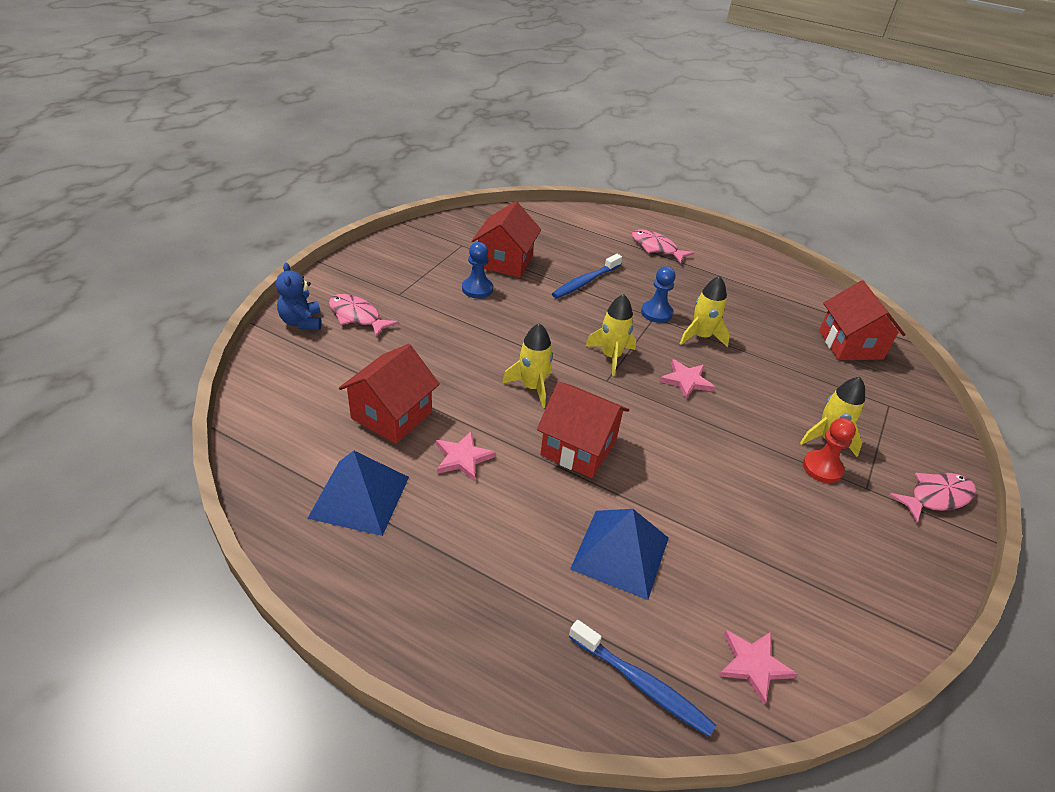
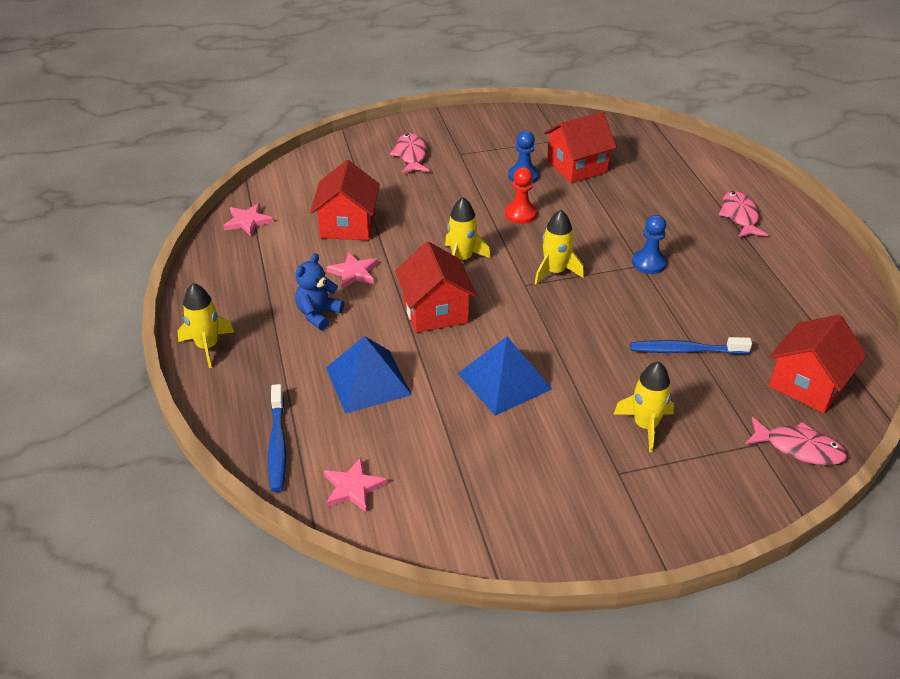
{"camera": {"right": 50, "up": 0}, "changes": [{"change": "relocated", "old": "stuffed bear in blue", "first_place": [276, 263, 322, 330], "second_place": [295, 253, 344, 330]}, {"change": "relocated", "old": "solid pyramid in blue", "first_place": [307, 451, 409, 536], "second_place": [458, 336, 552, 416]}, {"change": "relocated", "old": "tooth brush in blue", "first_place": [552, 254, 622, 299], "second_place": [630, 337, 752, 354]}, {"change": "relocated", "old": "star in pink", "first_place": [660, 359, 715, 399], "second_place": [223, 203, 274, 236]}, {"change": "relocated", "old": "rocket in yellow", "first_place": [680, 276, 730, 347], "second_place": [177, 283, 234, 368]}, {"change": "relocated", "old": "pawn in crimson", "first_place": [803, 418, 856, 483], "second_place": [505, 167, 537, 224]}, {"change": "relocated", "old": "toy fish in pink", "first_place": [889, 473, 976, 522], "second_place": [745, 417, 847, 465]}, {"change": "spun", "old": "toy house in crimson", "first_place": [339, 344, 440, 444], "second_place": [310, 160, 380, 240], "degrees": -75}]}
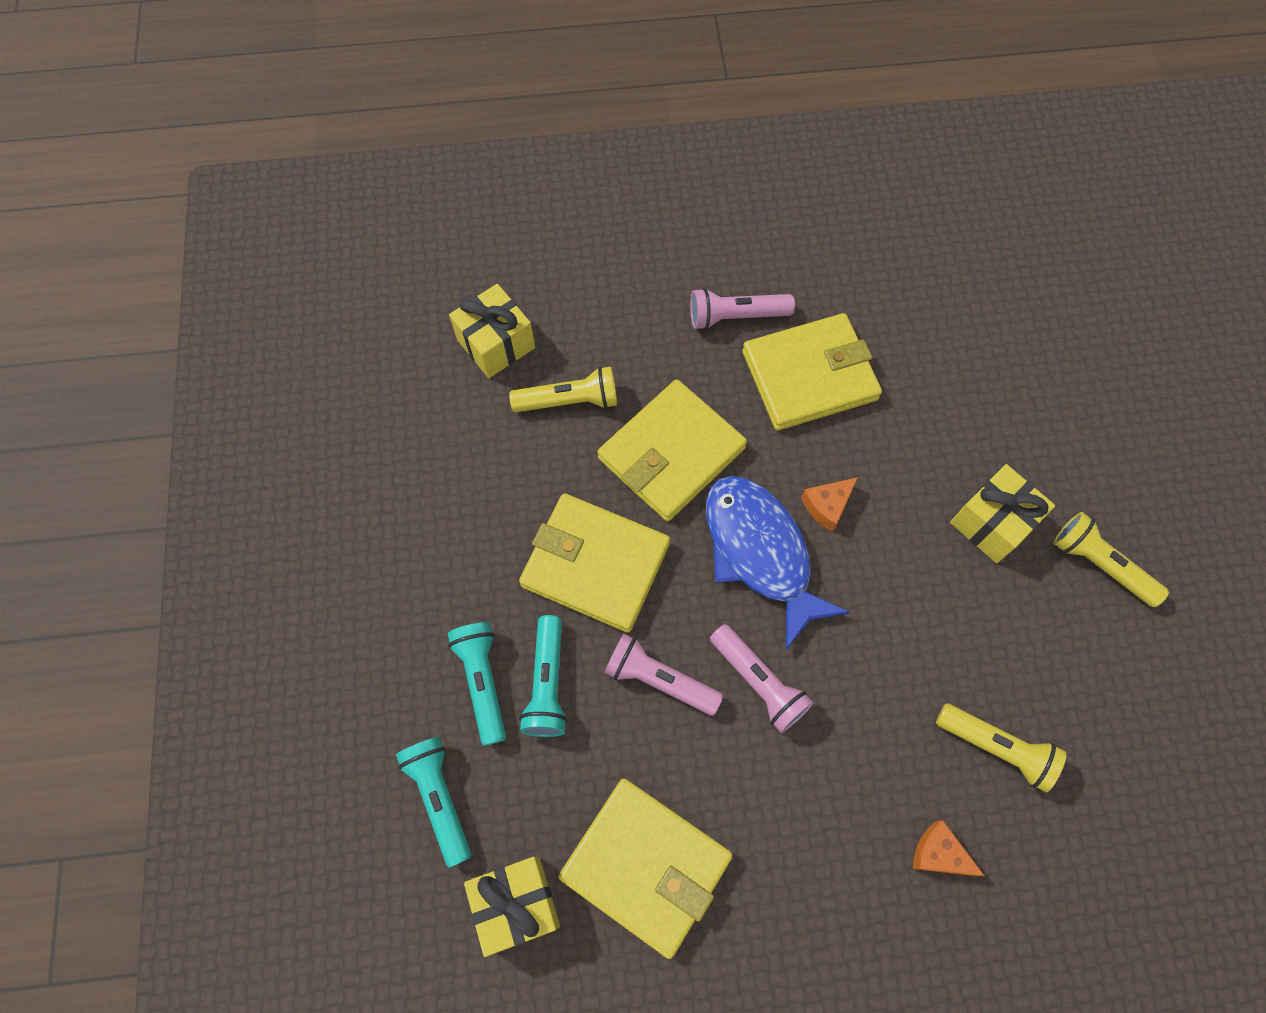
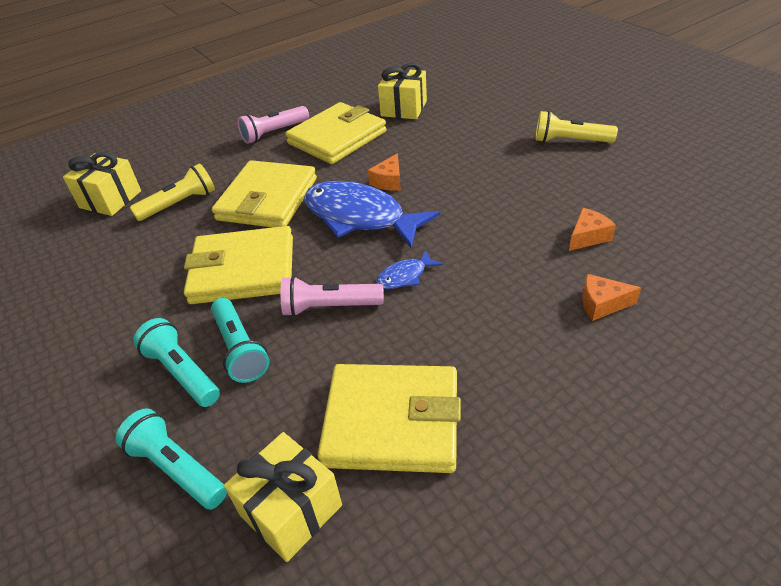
{"camera": {"right": -25, "up": -25}, "changes": [{"change": "relocated", "old": "gift in yellow", "first_place": [950, 464, 1055, 563], "second_place": [378, 63, 427, 119]}, {"change": "exchanged", "old": "flashlight in pink", "new": "toy fish in blue", "first_place": [710, 624, 814, 733], "second_place": [376, 251, 443, 289]}, {"change": "exchanged", "old": "flashlight in yellow", "new": "cheese wedge in orange-coloured", "first_place": [936, 703, 1066, 792], "second_place": [569, 208, 616, 251]}]}
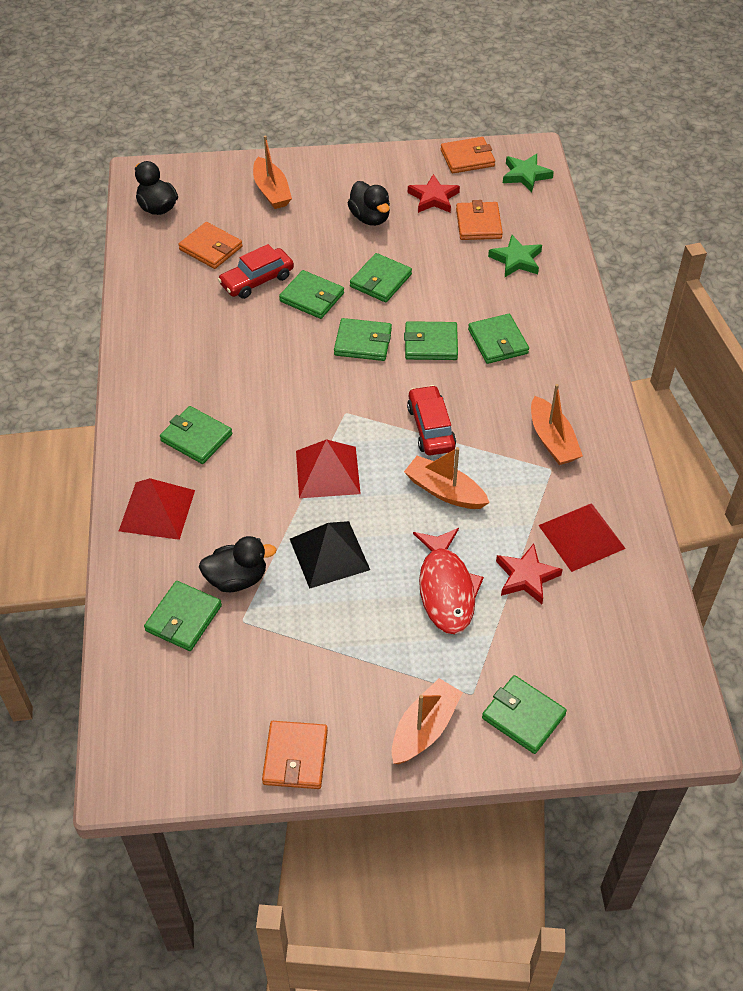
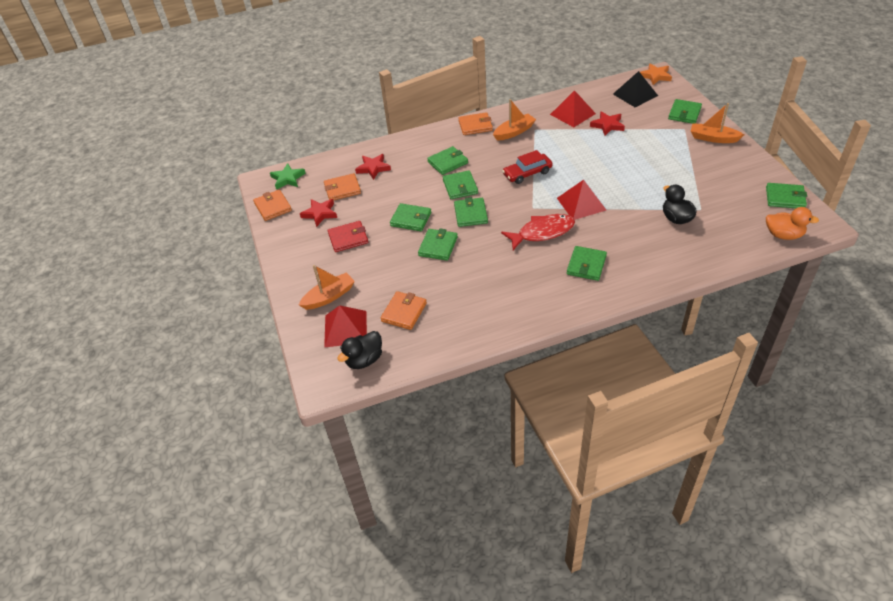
{"camera": {"right": -100, "up": -5}, "changes": [{"change": "missing", "old": "toy car in crimson", "first_place": [218, 244, 294, 299]}, {"change": "missing", "old": "sailboat in orange-coloured", "first_place": [404, 447, 490, 509]}, {"change": "appeared", "new": "star in orange-coloured", "second_place": [640, 64, 672, 85]}, {"change": "appeared", "new": "toy duck in orange-coloured", "second_place": [766, 207, 819, 240]}, {"change": "relocated", "old": "solid pyramid in crimson", "first_place": [119, 478, 195, 540], "second_place": [324, 305, 367, 348]}, {"change": "relocated", "old": "billfold in emerald", "first_place": [144, 581, 222, 651], "second_place": [766, 183, 807, 208]}, {"change": "relocated", "old": "billfold in orange-coloured", "first_place": [262, 721, 328, 789], "second_place": [458, 112, 493, 135]}, {"change": "relocated", "old": "solid pyramid in black", "first_place": [290, 521, 370, 589], "second_place": [613, 71, 658, 107]}, {"change": "relocated", "old": "toy fish in crimson", "first_place": [413, 528, 484, 634], "second_place": [501, 214, 575, 250]}, {"change": "exchanged", "old": "toy duck in black", "new": "billfold in crimson", "first_place": [347, 181, 390, 226], "second_place": [328, 221, 368, 252]}, {"change": "colour", "old": "star in emerald", "new": "star in crimson", "first_place": [488, 235, 542, 277], "second_place": [355, 154, 391, 180]}]}
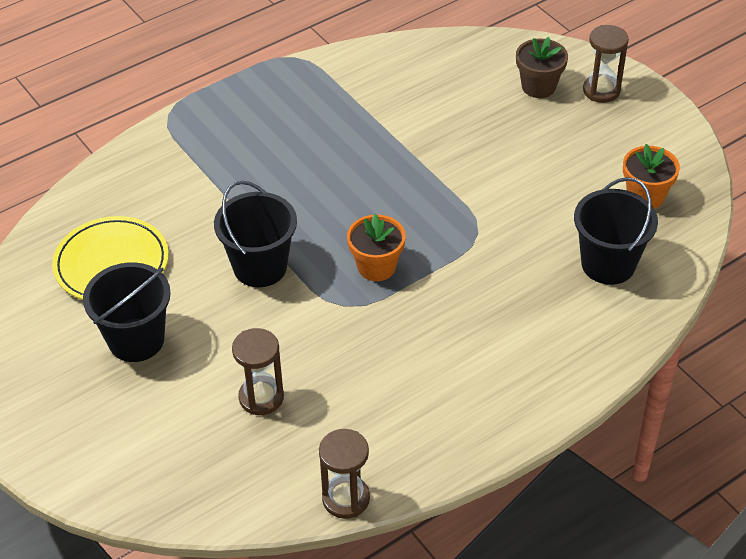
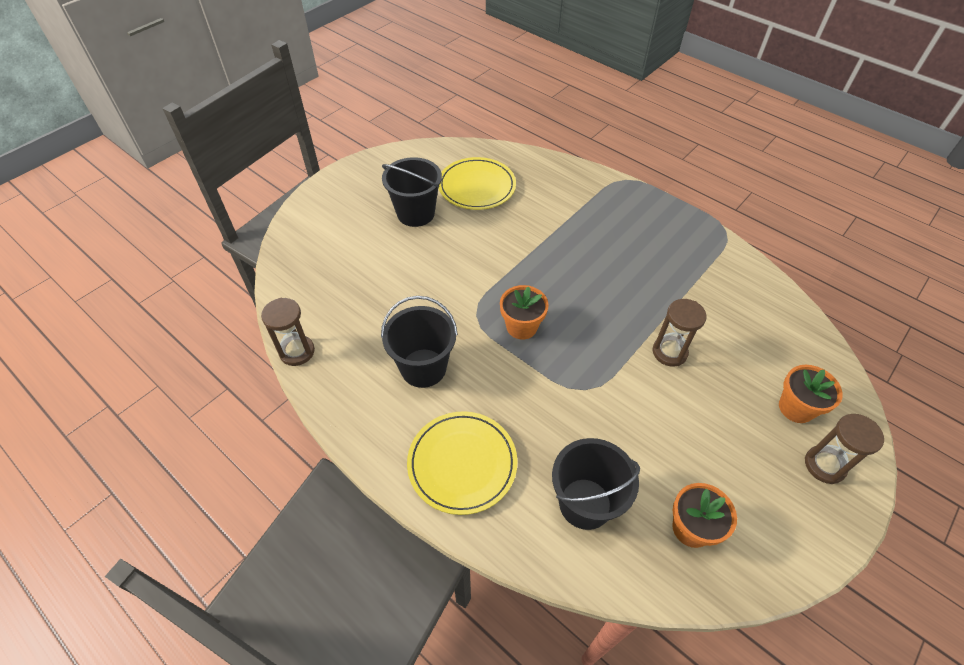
{"camera": {"right": 75, "up": 5}, "changes": [{"change": "appeared", "new": "plate in yellow", "second_place": [407, 411, 518, 515]}, {"change": "relocated", "old": "pail in black", "first_place": [214, 181, 297, 287], "second_place": [381, 296, 458, 388]}, {"change": "relocated", "old": "sandglass in dark brown", "first_place": [232, 328, 284, 415], "second_place": [652, 299, 707, 367]}, {"change": "colour", "old": "potted plant in dark brown", "new": "potted plant in orange-coloured", "first_place": [516, 37, 568, 98], "second_place": [779, 365, 843, 423]}]}
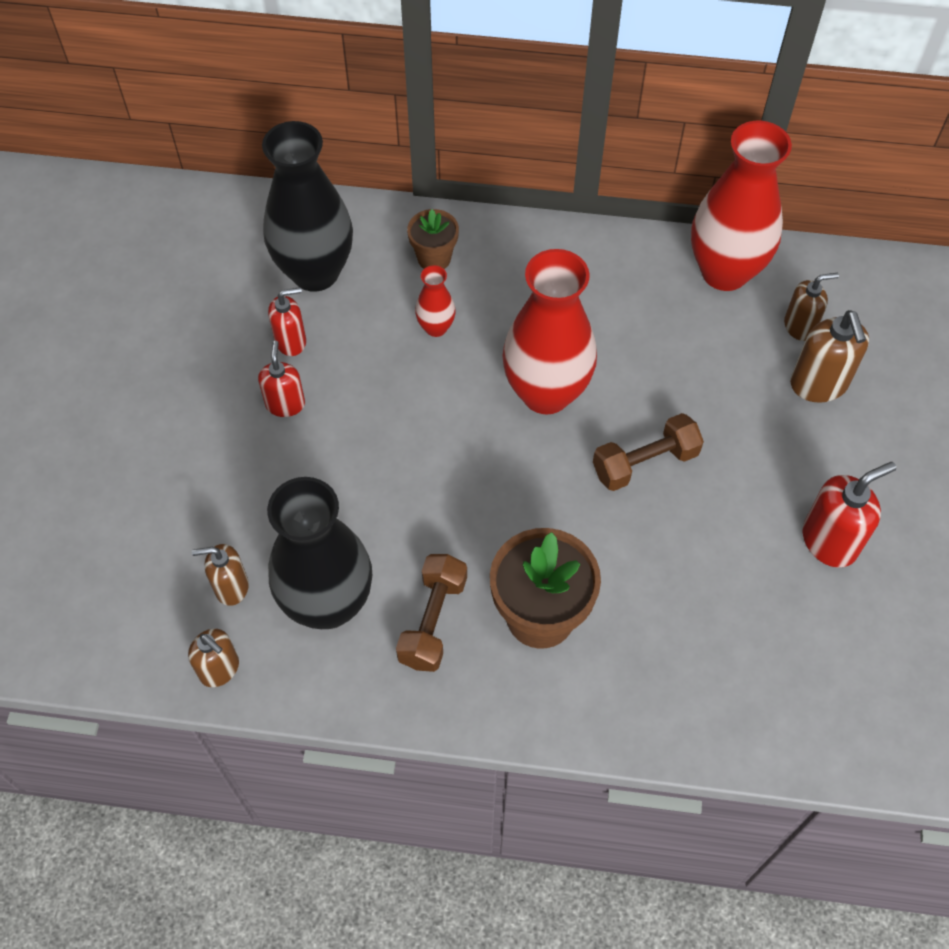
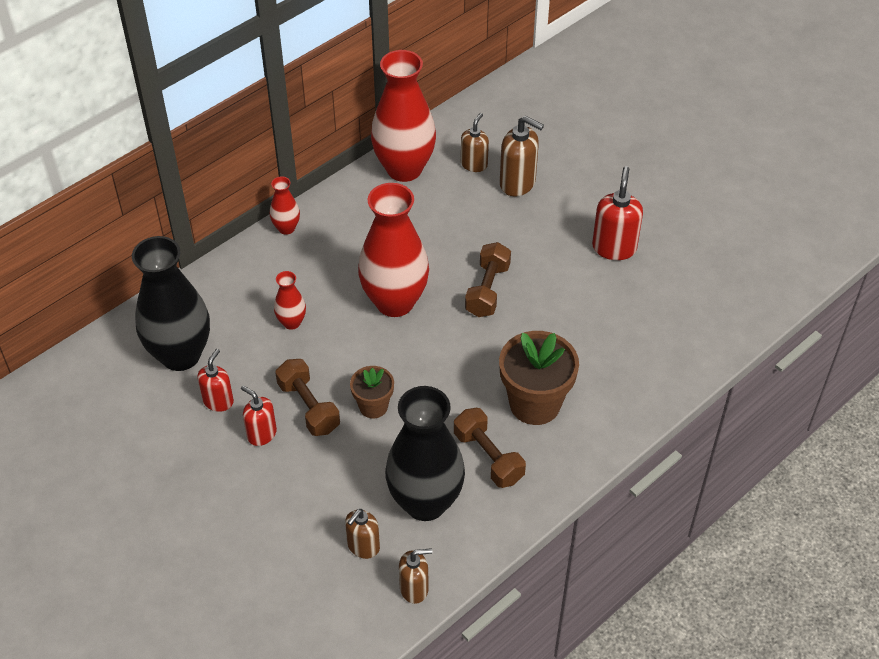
{"camera": {"right": -50, "up": -10}, "changes": [{"change": "appeared", "new": "vase in crimson", "second_place": [270, 176, 300, 235]}, {"change": "appeared", "new": "hand weight in dark brown", "second_place": [275, 359, 340, 436]}, {"change": "relocated", "old": "potted plant in dark brown", "first_place": [407, 209, 459, 269], "second_place": [350, 366, 394, 418]}]}
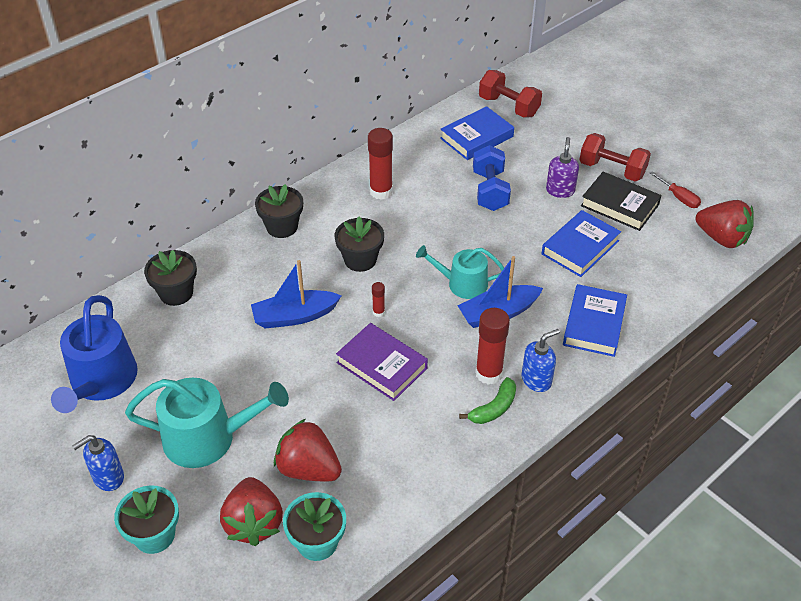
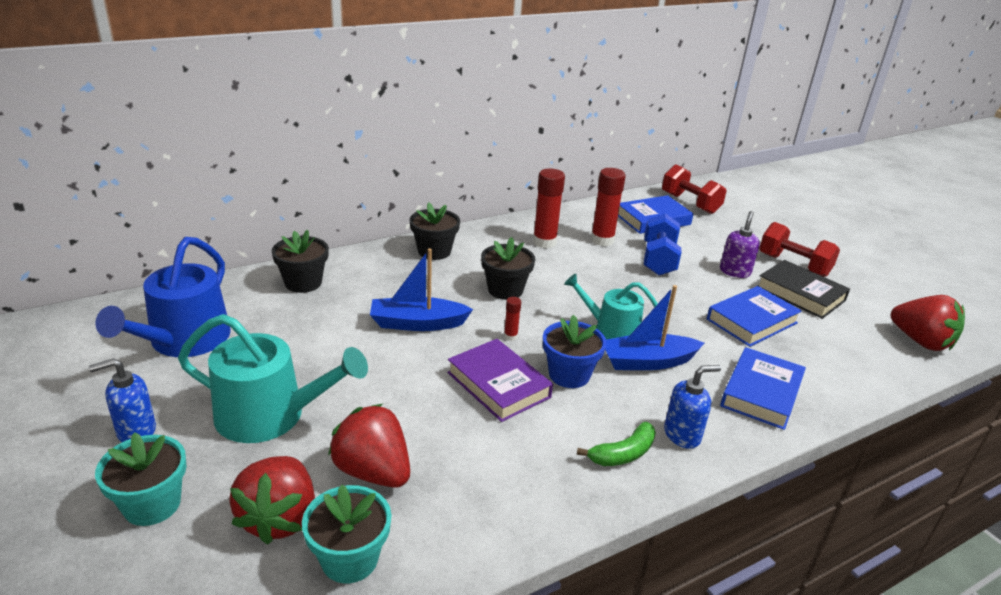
{"camera": {"right": 10, "up": -15}, "changes": [{"change": "missing", "old": "hand screwdriver in crimson", "first_place": [650, 171, 701, 208]}, {"change": "appeared", "new": "potted plant in blue", "second_place": [543, 315, 607, 388]}, {"change": "relocated", "old": "glue stick in crimson", "first_place": [475, 308, 510, 384], "second_place": [591, 168, 626, 246]}]}
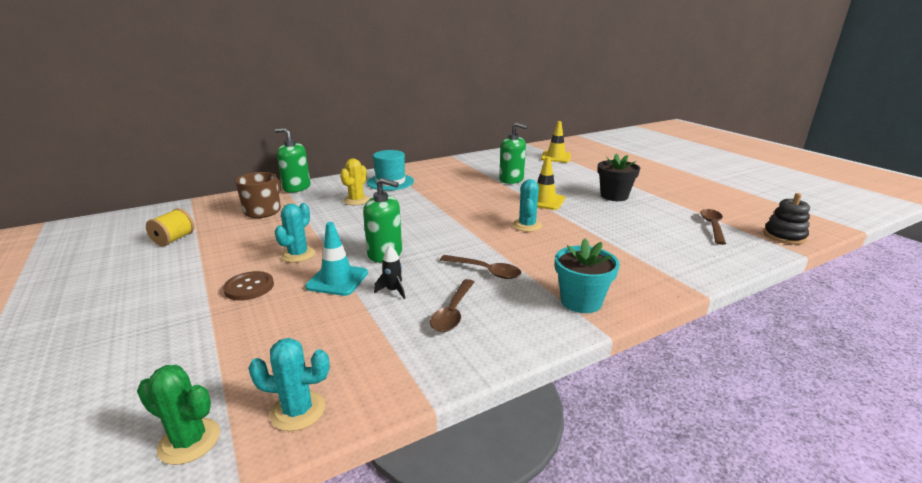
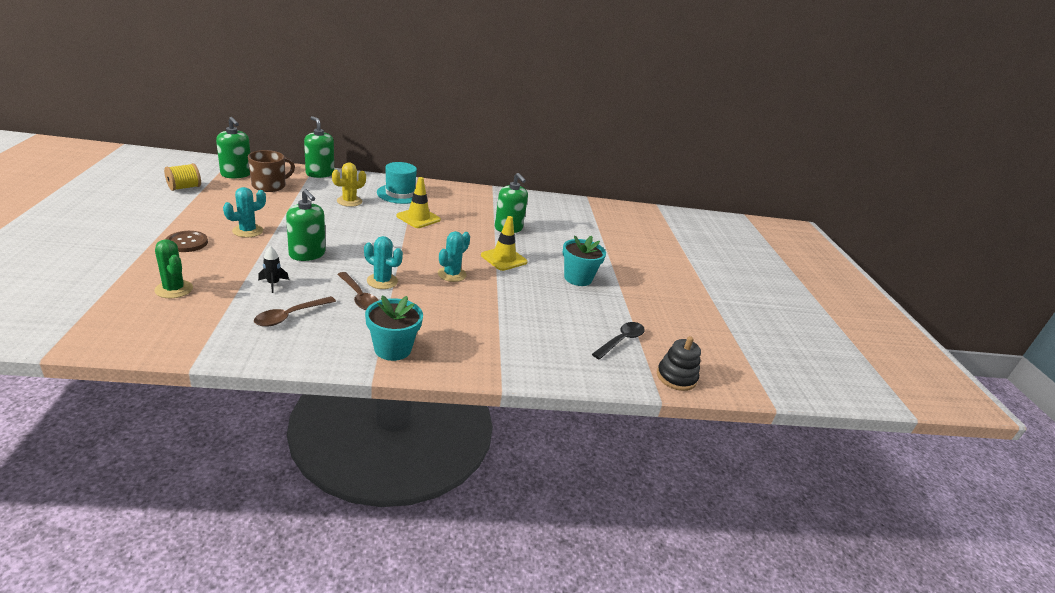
{"camera": {"right": 20, "up": 5}, "changes": [{"change": "missing", "old": "safety cone in teal", "first_place": [305, 222, 368, 296]}, {"change": "appeared", "new": "soap pump in emerald", "second_place": [216, 117, 250, 178]}, {"change": "relocated", "old": "saguaro cactus in emerald", "first_place": [137, 365, 220, 465], "second_place": [154, 239, 193, 298]}, {"change": "relocated", "old": "saguaro cactus in teal", "first_place": [248, 338, 330, 431], "second_place": [364, 236, 403, 289]}, {"change": "relocated", "old": "safety cone in yellow", "first_place": [541, 121, 571, 163], "second_place": [396, 177, 441, 228]}, {"change": "colour", "old": "potted plant in black", "new": "potted plant in teal", "first_place": [597, 154, 640, 201], "second_place": [562, 235, 606, 286]}, {"change": "colour", "old": "spoon in dark brown", "new": "spoon in black", "first_place": [700, 209, 726, 245], "second_place": [592, 322, 645, 359]}]}
